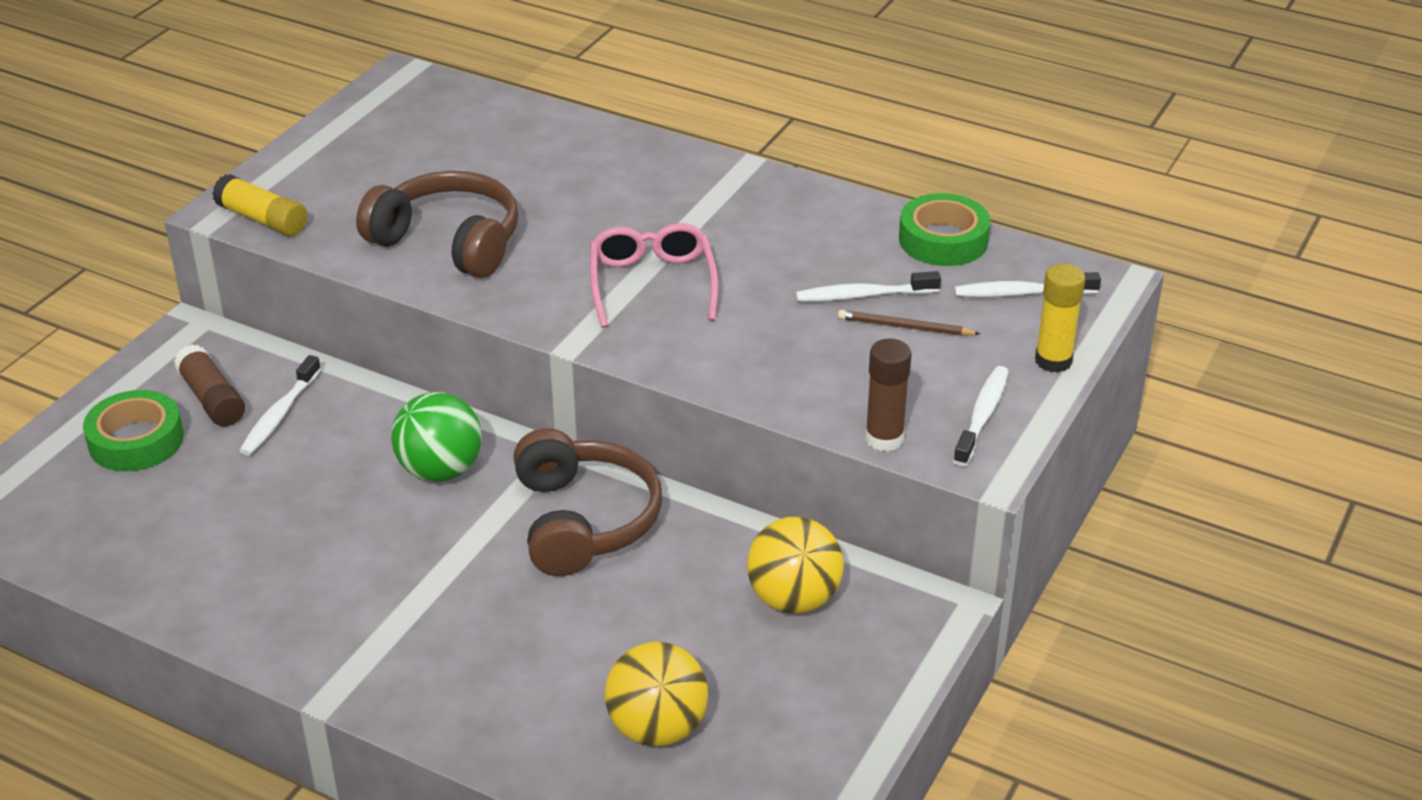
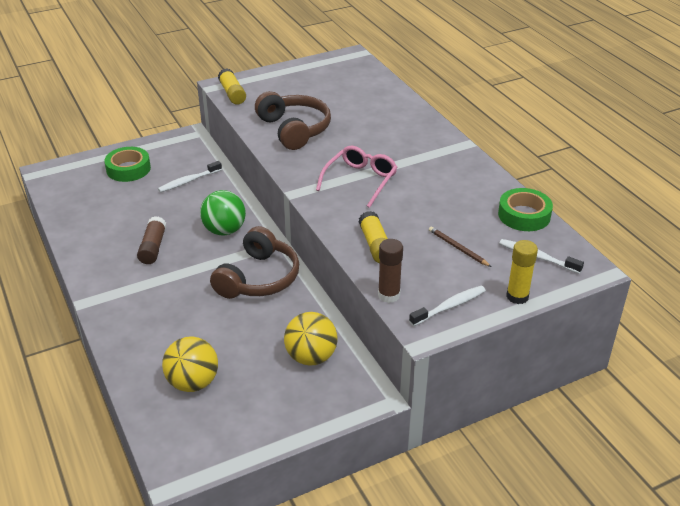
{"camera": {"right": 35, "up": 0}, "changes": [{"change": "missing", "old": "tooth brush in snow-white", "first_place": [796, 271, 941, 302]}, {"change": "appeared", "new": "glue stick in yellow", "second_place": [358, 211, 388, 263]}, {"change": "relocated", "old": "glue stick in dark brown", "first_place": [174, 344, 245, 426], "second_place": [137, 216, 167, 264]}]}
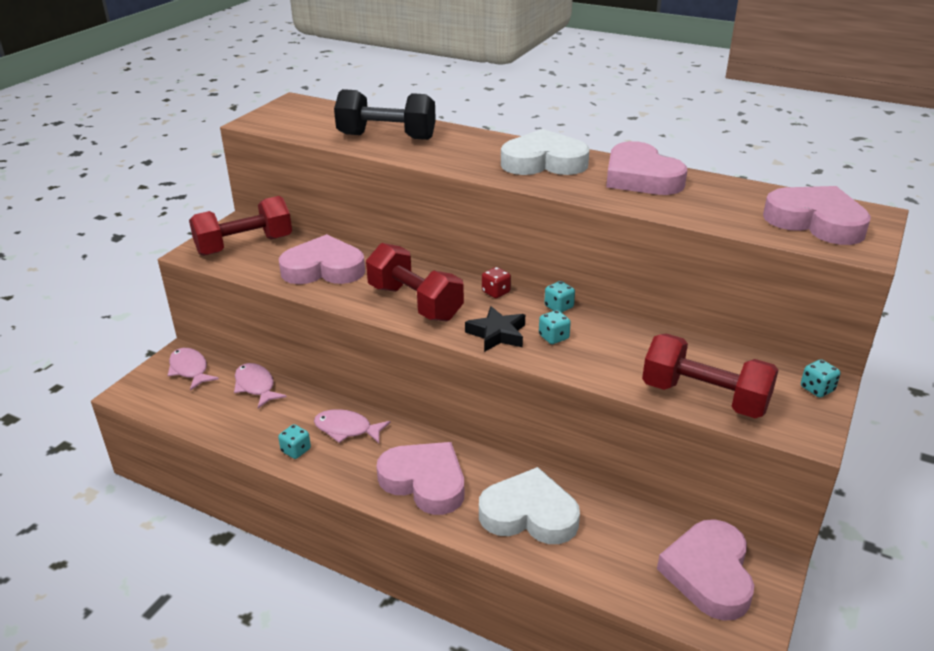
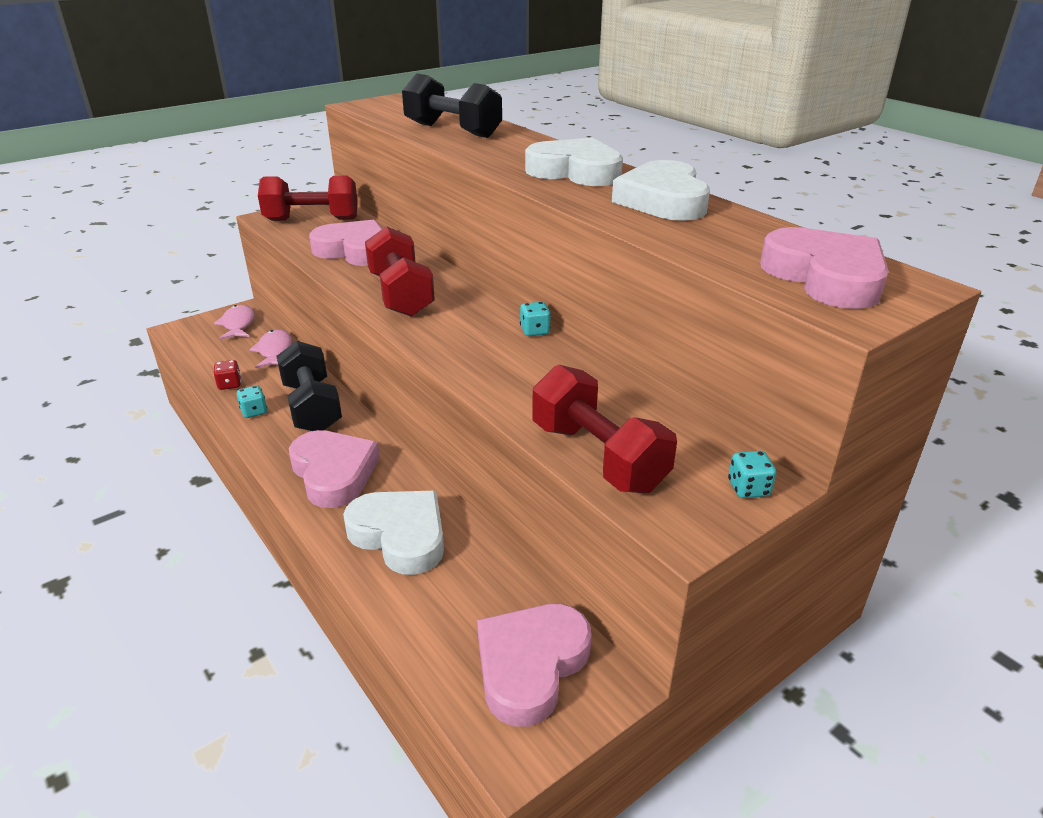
{"camera": {"right": 25, "up": 0}, "changes": [{"change": "missing", "old": "star in black", "first_place": [465, 306, 525, 352]}, {"change": "missing", "old": "dice in teal", "first_place": [539, 310, 571, 344]}, {"change": "relocated", "old": "dice in crimson", "first_place": [482, 267, 511, 298], "second_place": [213, 360, 241, 390]}, {"change": "exchanged", "old": "toy fish in pink", "new": "hand weight in black", "first_place": [314, 409, 391, 443], "second_place": [276, 341, 342, 431]}, {"change": "colour", "old": "heart shape in pink", "new": "heart shape in snow-white", "first_place": [606, 141, 687, 195], "second_place": [612, 160, 710, 221]}]}
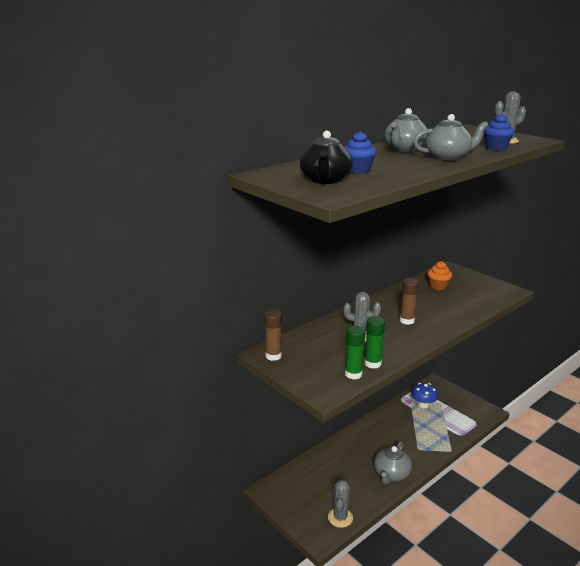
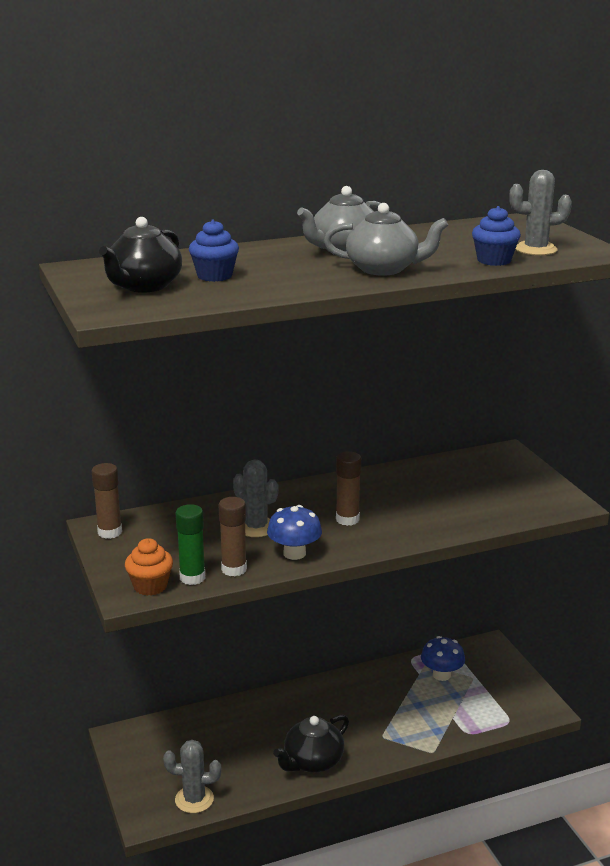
{"camera": {"right": 20, "up": 0}, "changes": [{"change": "appeared", "new": "toadstool in blue", "second_place": [267, 505, 322, 560]}, {"change": "relocated", "old": "muffin in orange-coloured", "first_place": [427, 261, 452, 290], "second_place": [125, 538, 173, 596]}, {"change": "colour", "old": "glue stick in emerald", "new": "glue stick in dark brown", "first_place": [365, 316, 385, 369], "second_place": [218, 497, 247, 576]}, {"change": "colour", "old": "china teapot in ash-grey", "new": "china teapot in black", "first_place": [374, 441, 412, 484], "second_place": [273, 714, 349, 773]}, {"change": "spun", "old": "saguaro cactus in ash-grey", "first_place": [328, 480, 353, 528], "second_place": [163, 740, 221, 813], "degrees": 60}]}
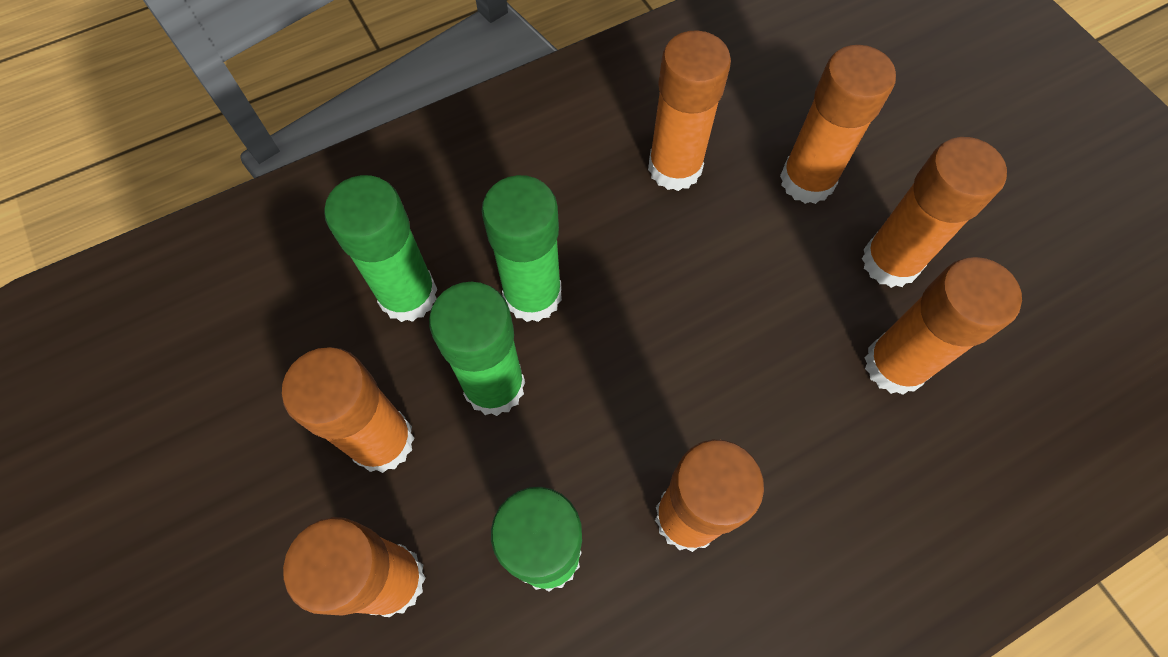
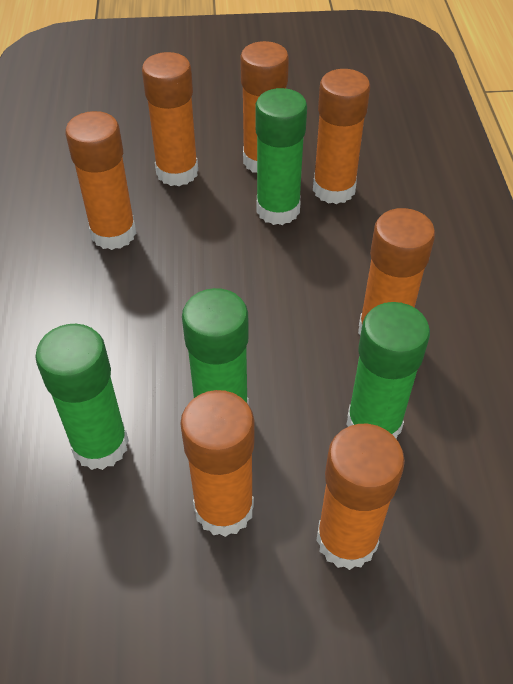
{"camera": {"right": -65, "up": -15}, "changes": [{"change": "relocated", "old": "glue stick in emerald", "first_place": [482, 175, 562, 322], "second_place": [255, 88, 307, 225]}]}
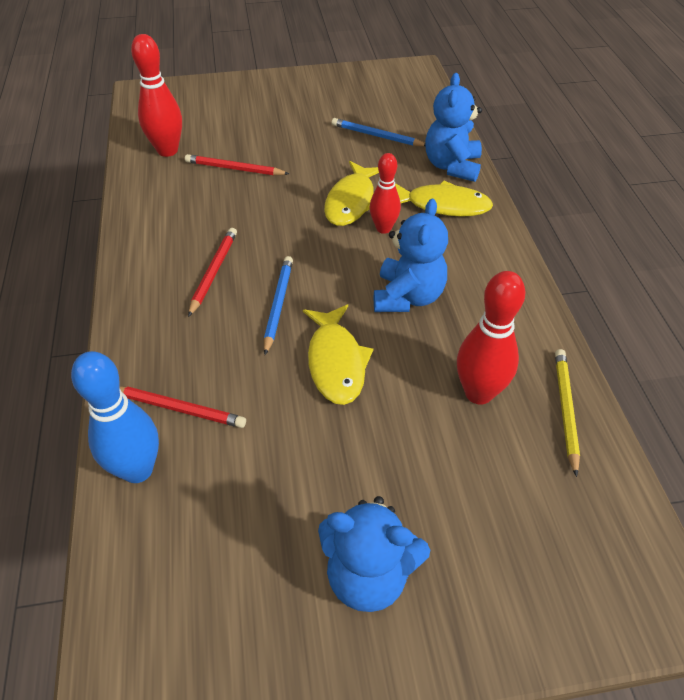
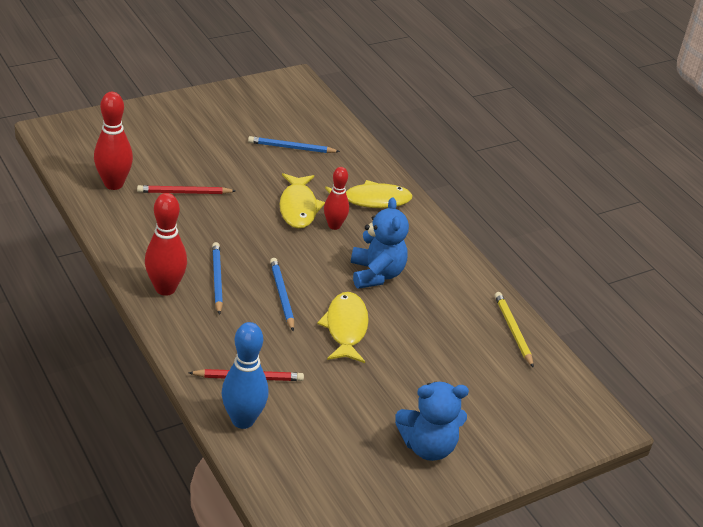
{"camera": {"right": -25, "up": -10}, "changes": [{"change": "missing", "old": "stuffed bear in blue", "first_place": [425, 73, 482, 182]}, {"change": "relocated", "old": "bowling pin in crimson", "first_place": [457, 271, 525, 405], "second_place": [145, 193, 187, 296]}, {"change": "colour", "old": "wooden pencil in crimson", "new": "wooden pencil in blue", "first_place": [188, 228, 237, 317], "second_place": [212, 242, 223, 315]}, {"change": "spun", "old": "toy fish in yellow", "first_place": [303, 305, 373, 405], "second_place": [317, 292, 369, 363], "degrees": -150}]}
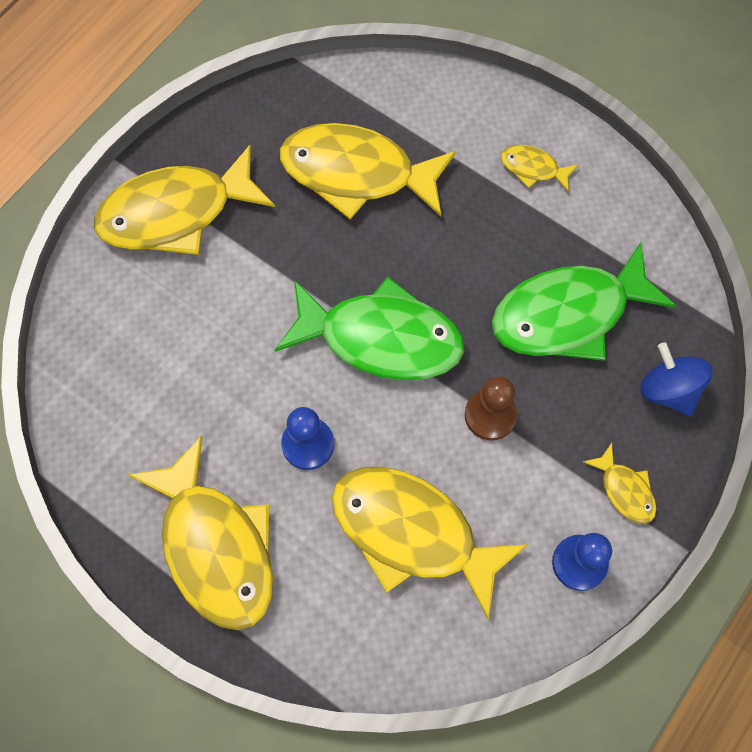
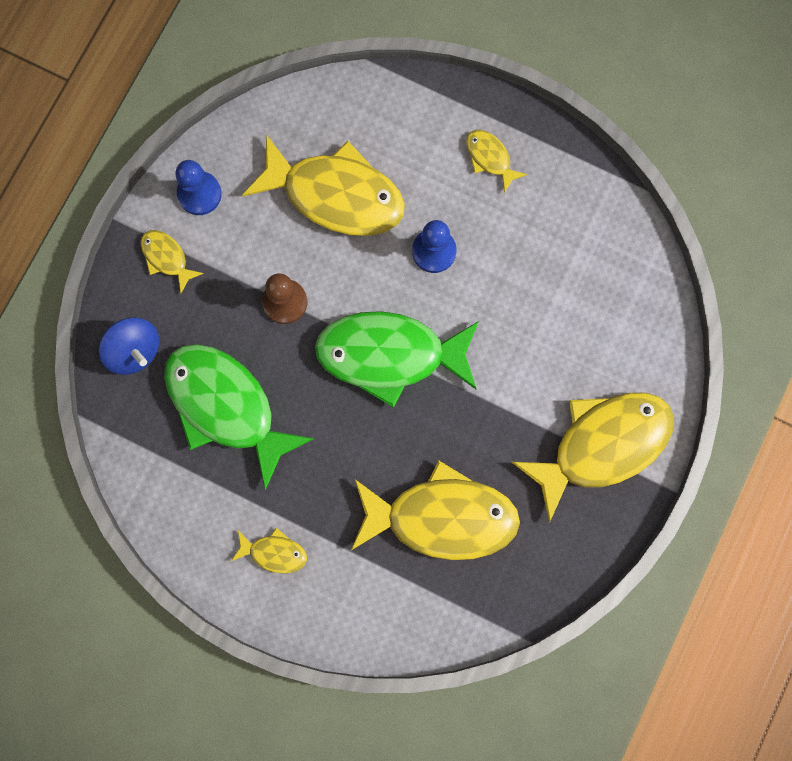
{"camera": {"right": 170, "up": 10}, "changes": [{"change": "spun", "old": "toy fish in emerald", "first_place": [492, 242, 676, 361], "second_place": [164, 344, 314, 490], "degrees": -105}, {"change": "size", "old": "toy fish in yellow", "first_place": [128, 435, 273, 630], "second_place": [466, 130, 527, 193], "factor": 0.45}]}
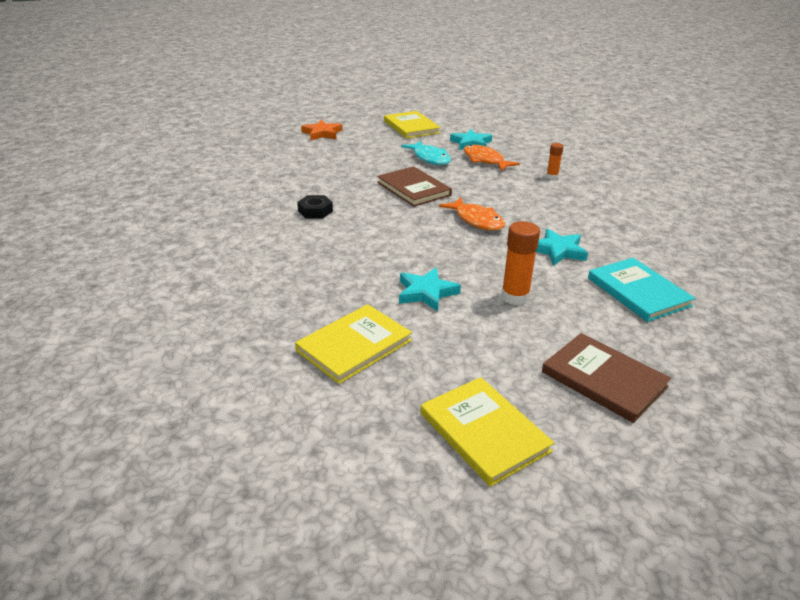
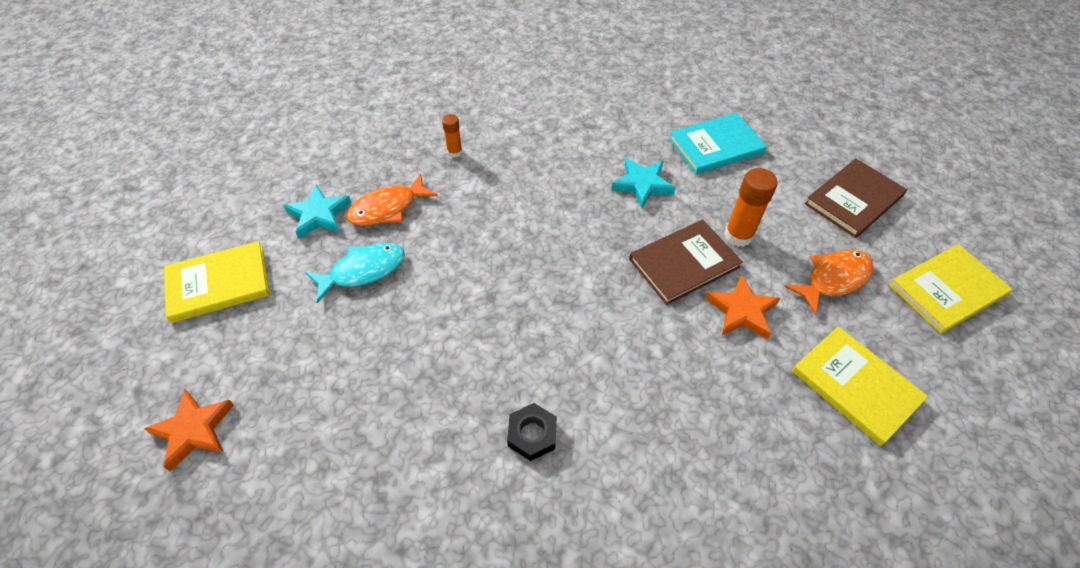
{"camera": {"right": -85, "up": 20}, "changes": [{"change": "relocated", "old": "hardcover in dark brown", "first_place": [377, 166, 452, 207], "second_place": [629, 219, 743, 305]}, {"change": "relocated", "old": "toy fish in orange-coloured", "first_place": [439, 197, 505, 231], "second_place": [785, 250, 874, 315]}, {"change": "colour", "old": "star in teal", "new": "star in orange-coloured", "first_place": [399, 268, 461, 312], "second_place": [705, 275, 780, 339]}]}
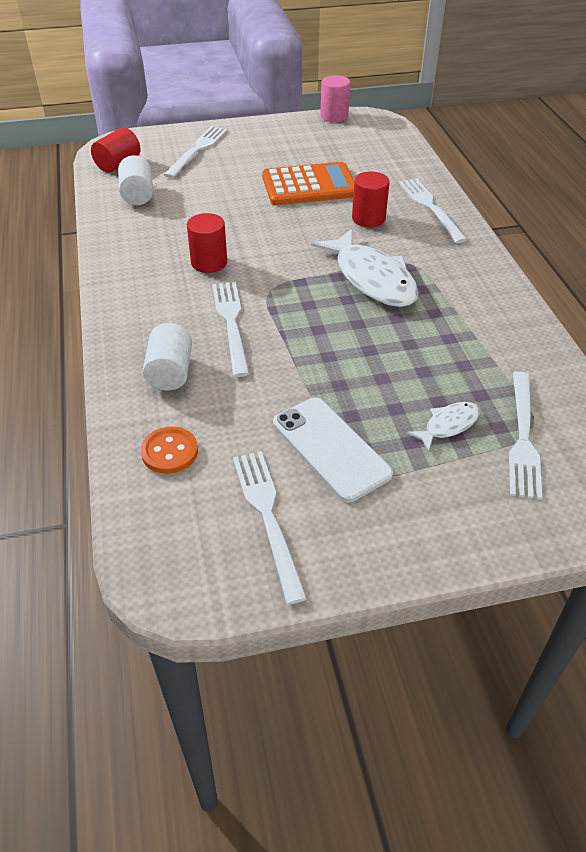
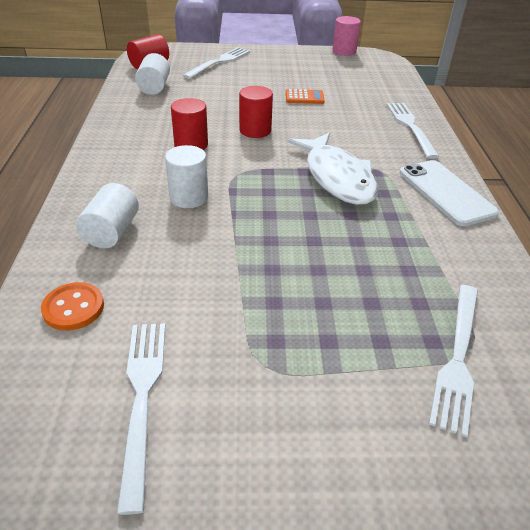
{"camera": {"right": 10, "up": -5}, "changes": [{"change": "missing", "old": "toy fish in snow-white", "first_place": [407, 402, 480, 452]}, {"change": "relocated", "old": "smartphone in snow-white", "first_place": [273, 398, 393, 502], "second_place": [400, 160, 499, 226]}, {"change": "relocated", "old": "cylinder shape in crimson", "first_place": [352, 171, 390, 227], "second_place": [239, 86, 273, 138]}, {"change": "exchanged", "old": "table fork in snow-white", "new": "cylinder shape in snow-white", "first_place": [212, 282, 249, 377], "second_place": [165, 145, 208, 208]}, {"change": "size", "old": "calculator in orange-coloured", "first_place": [262, 162, 354, 205], "second_place": [286, 89, 325, 104], "factor": 0.48}]}
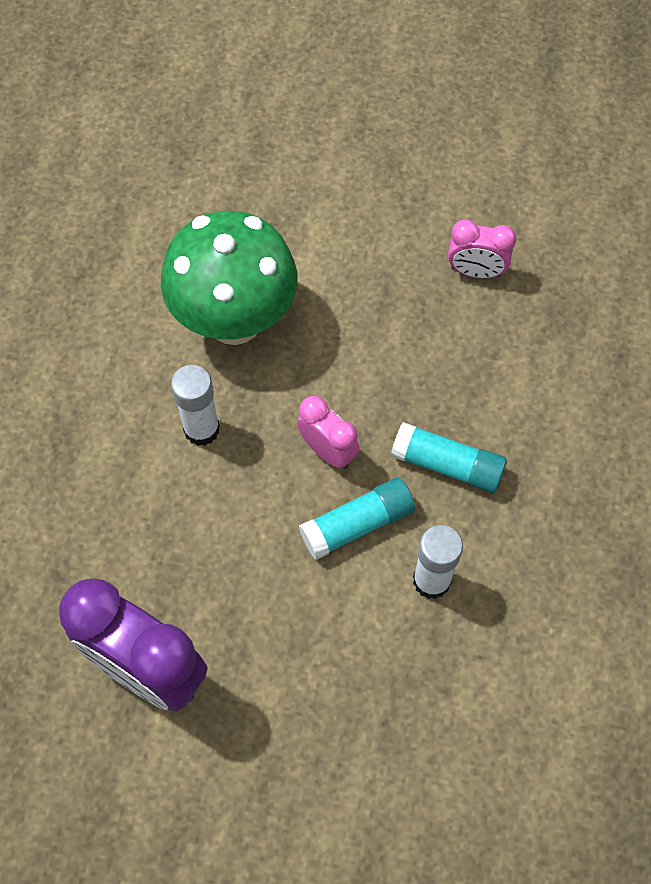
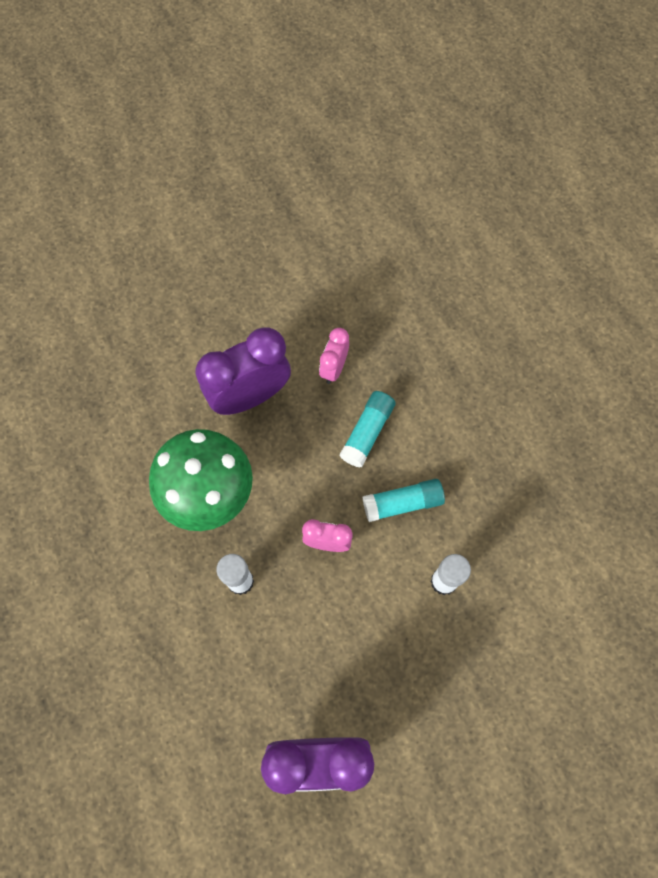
{"camera": {"right": -35, "up": 5}, "changes": [{"change": "appeared", "new": "clock in violet", "second_place": [196, 327, 291, 415]}, {"change": "relocated", "old": "glue stick in teal", "first_place": [299, 478, 415, 560], "second_place": [339, 391, 396, 468]}, {"change": "spun", "old": "clock in pink", "first_place": [448, 220, 516, 278], "second_place": [319, 328, 349, 384], "degrees": 135}]}
